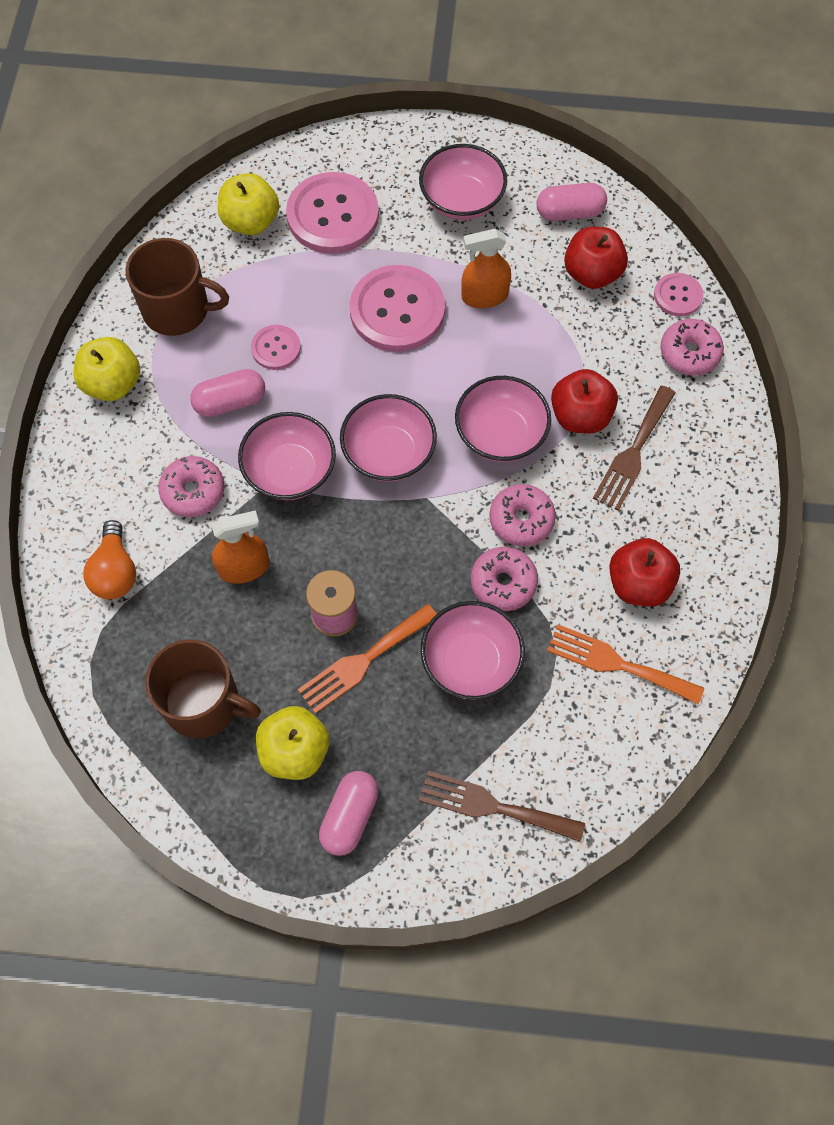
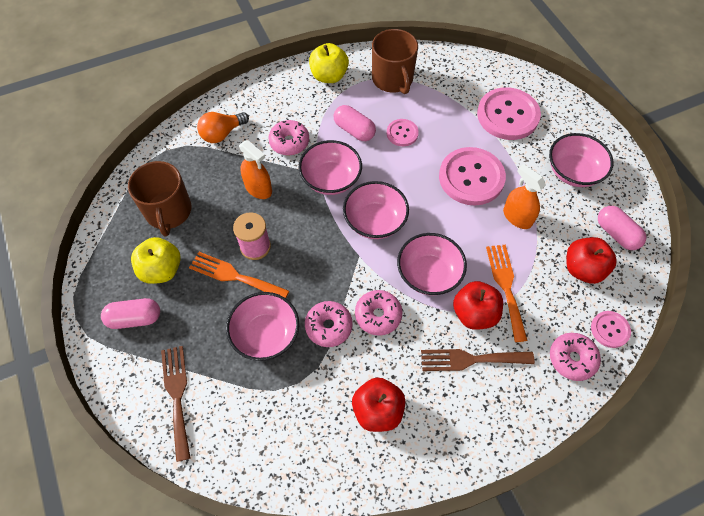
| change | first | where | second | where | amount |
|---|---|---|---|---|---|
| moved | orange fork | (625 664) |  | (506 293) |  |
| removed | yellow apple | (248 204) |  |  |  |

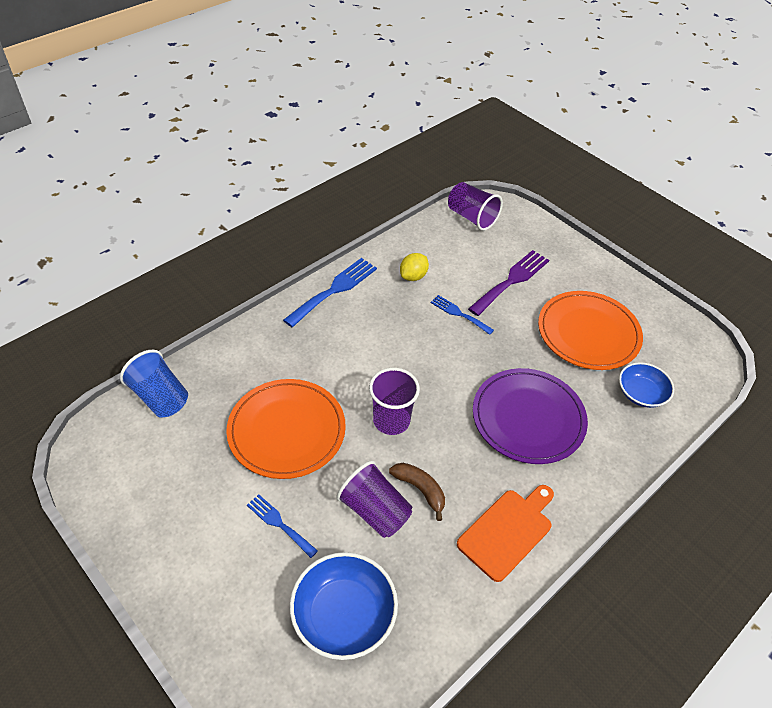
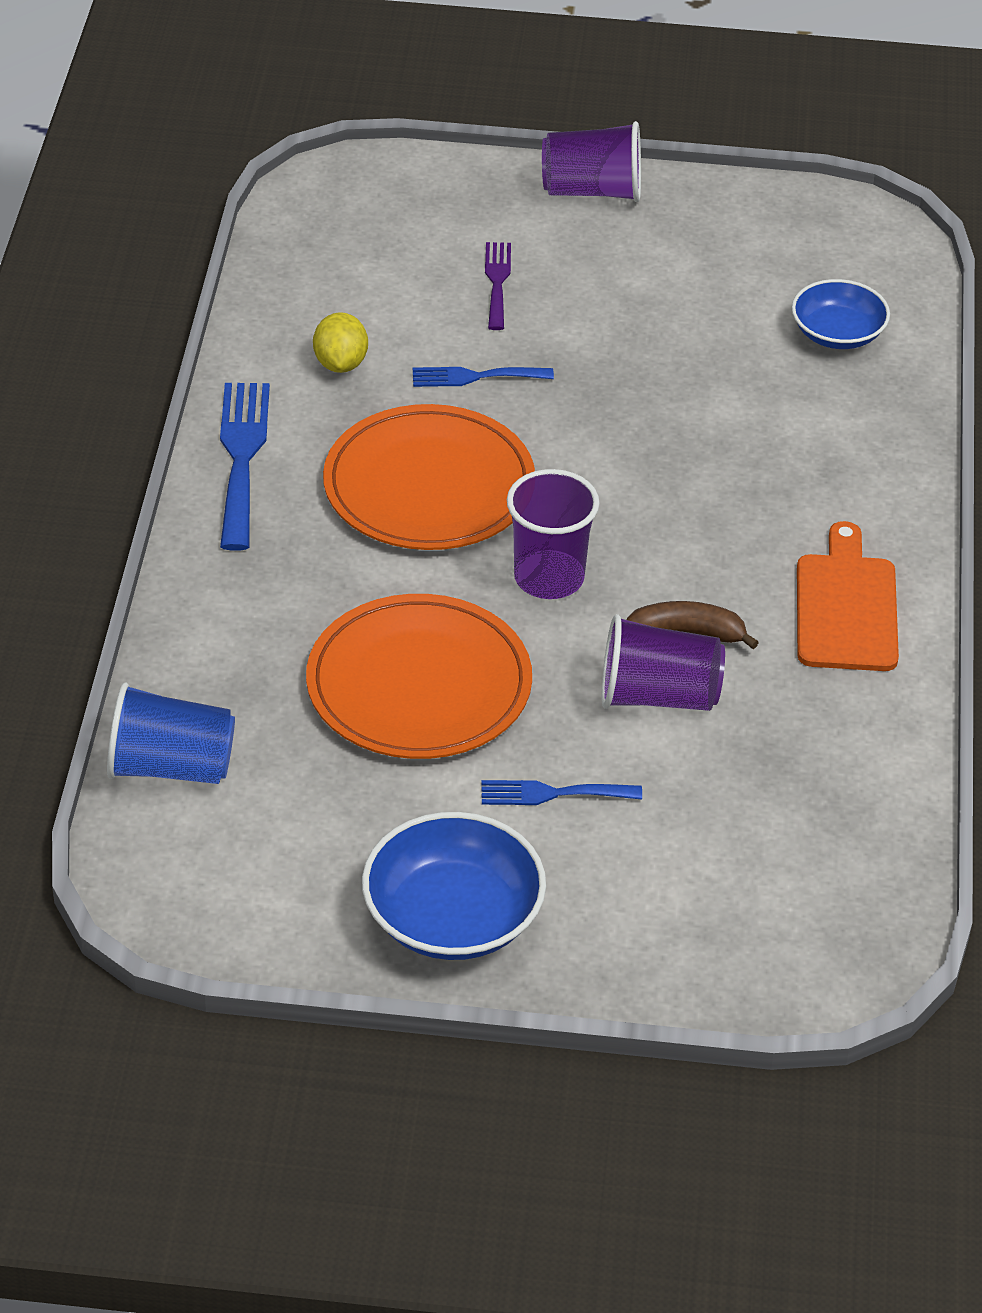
| change | first | where | second | where | amount |
|---|---|---|---|---|---|
| moved | orange plate | (590 330) |  | (429 477) |  |
| moved | blue bowl | (344 606) |  | (454 886) |  |
| resized | purple fork | (508 283) |  | (498 286) | x0.59 |
| moved | purple cup | (475 206) |  | (591 161) |  |
| removed | purple plate | (530 416) |  |  |  |

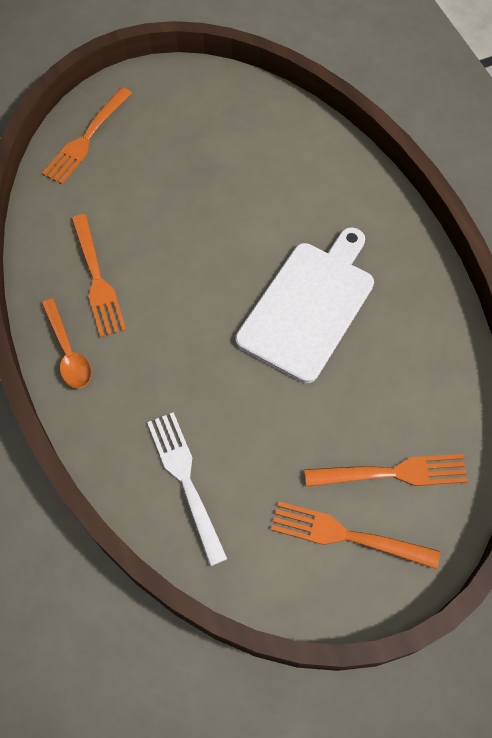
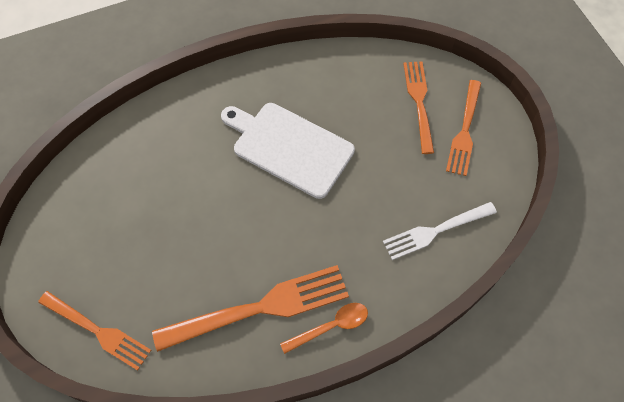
| change | first | where | second | where | amount |
|---|---|---|---|---|---|
| resized | orange fork | (98 275) |  | (250 308) | x1.55 |

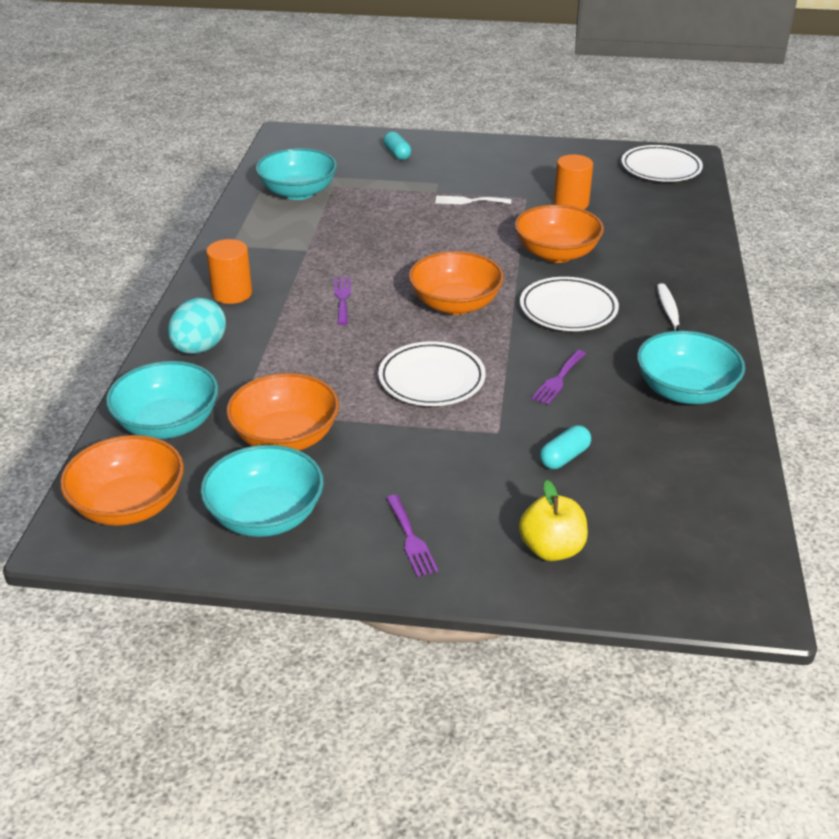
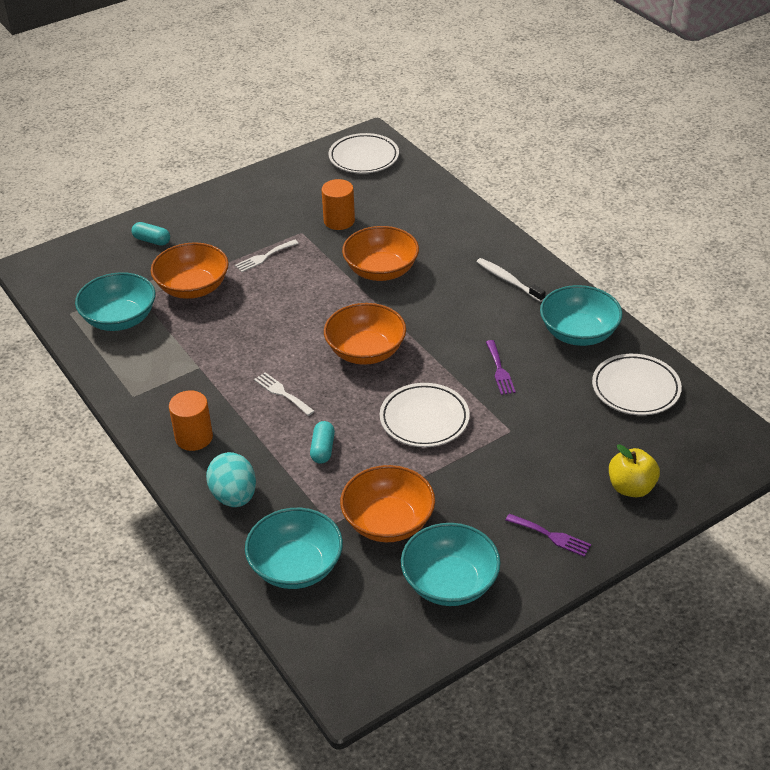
| change | first | where | second | where | amount |
|---|---|---|---|---|---|
| moved | orange bowl | (122 480) |  | (190 270) |  |
| recoloured | purple fork | (342 301) | white fork | (284 394) |  |
| moved | turquoise capsule | (565 447) |  | (322 442) |  |
| moved | white plate | (569 304) |  | (637 384) |  |

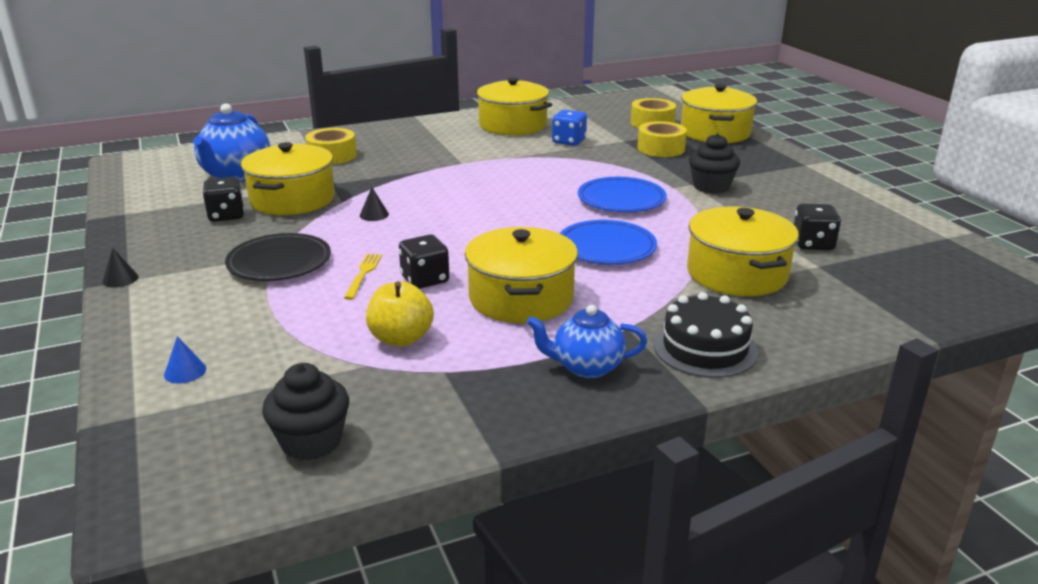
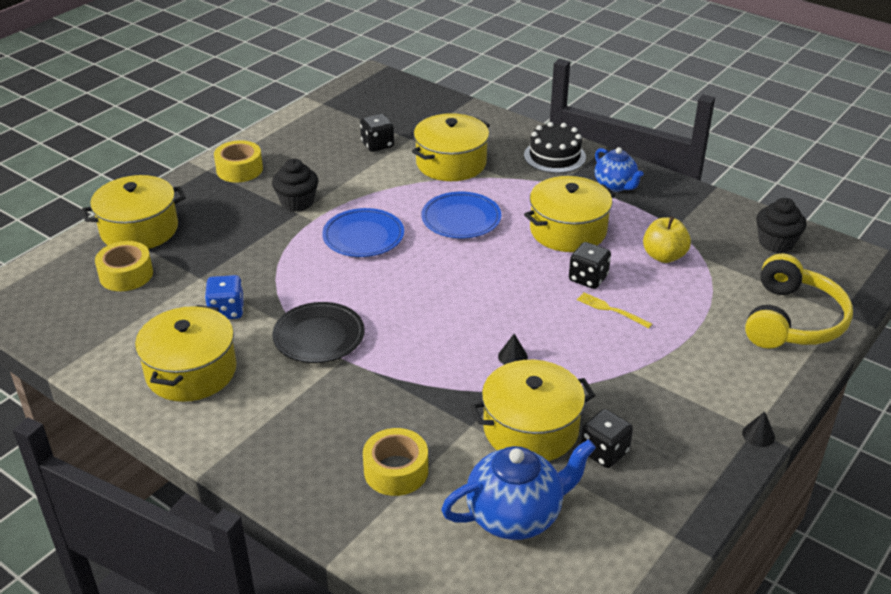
| change | first | where | second | where | amount |
|---|---|---|---|---|---|
| moved | yellow tape | (662 139) |  | (238 161) |  |
| moved | black plate | (278 257) |  | (319 332) |  |
| turned | yellow fork | (363 277) |  | (614 310) | 60 degrees clockwise |
| replaced | blue cone | (185 359) | yellow headphones | (799 301) |  |

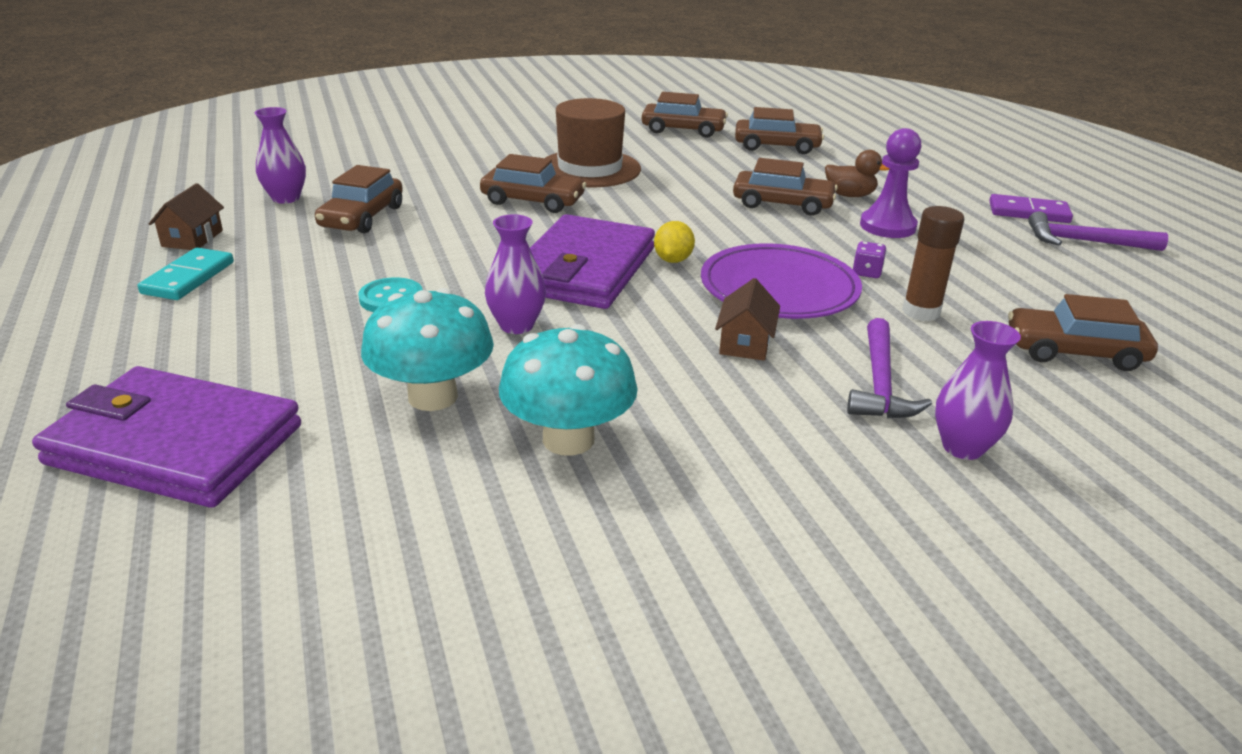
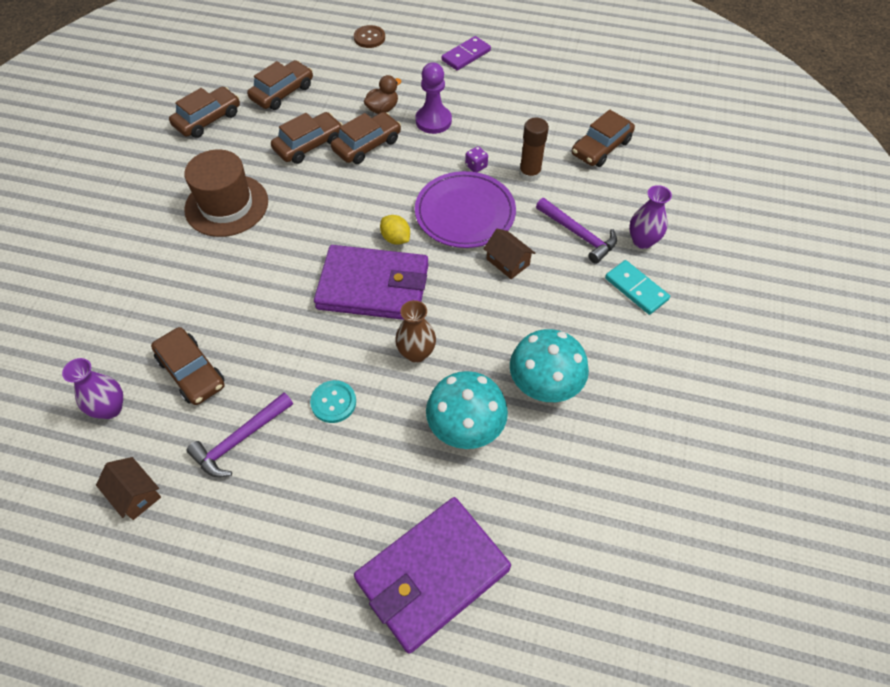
| change | first | where | second | where | amount |
|---|---|---|---|---|---|
| moved | purple hammer | (1098 231) |  | (239 435) |  |
| moved | brown car | (533 183) |  | (307 138) |  |
| turned | purple wallet | (592 261) |  | (371 282) | 45 degrees counterclockwise |
| added |  |  | brown button | (369 36) |  |
| recoloured | purple vase | (515 274) | brown vase | (415 331) |  |
| moved | turquoise domino | (186 273) |  | (637 287) |  |

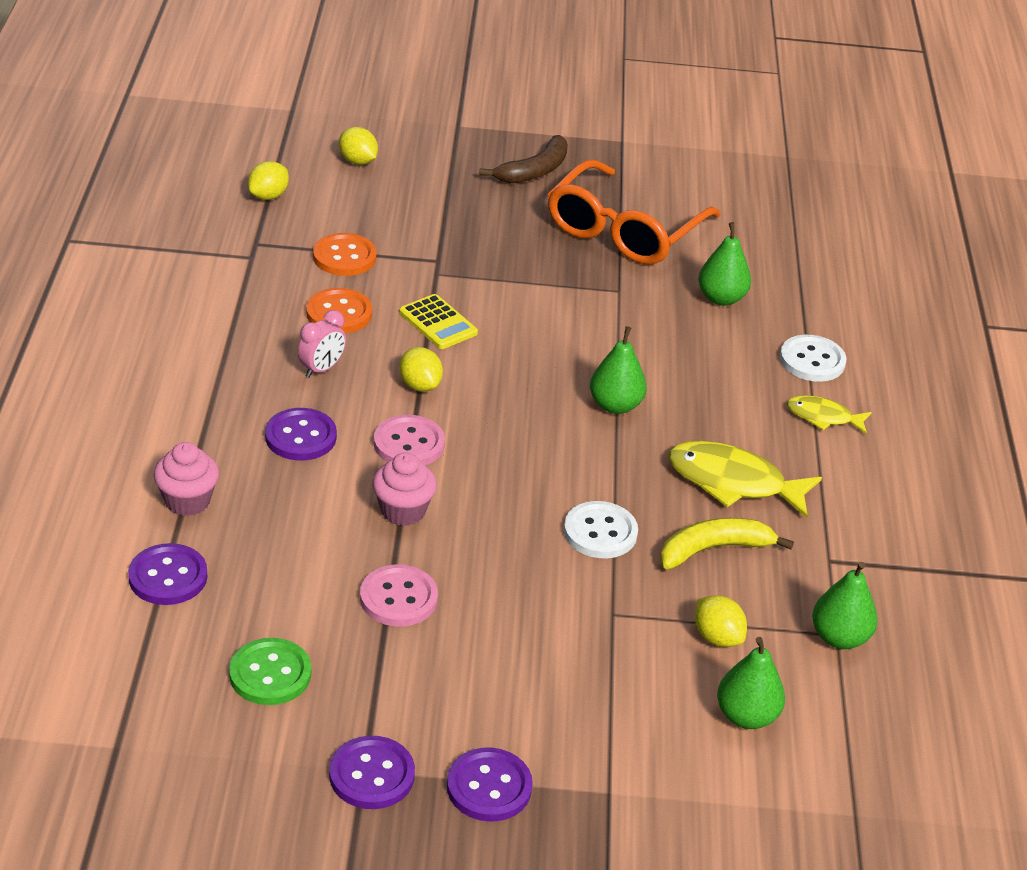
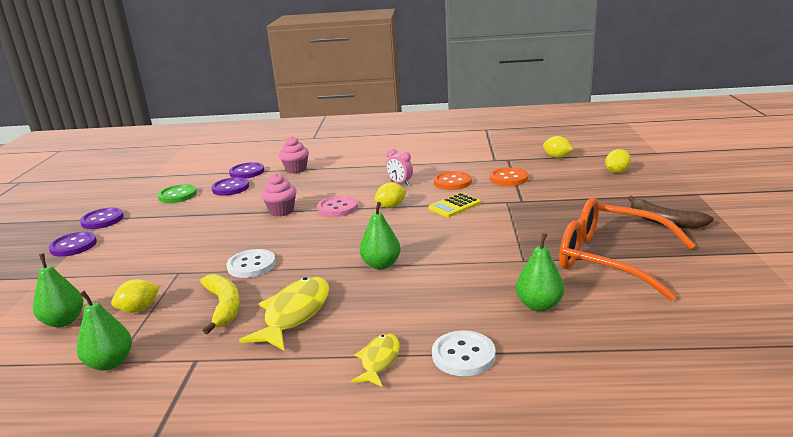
| change | first | where | second | where | amount |
|---|---|---|---|---|---|
| moved | purple button | (301 434) |  | (230 186) |  |
| removed | pink button | (399 595) |  |  |  |

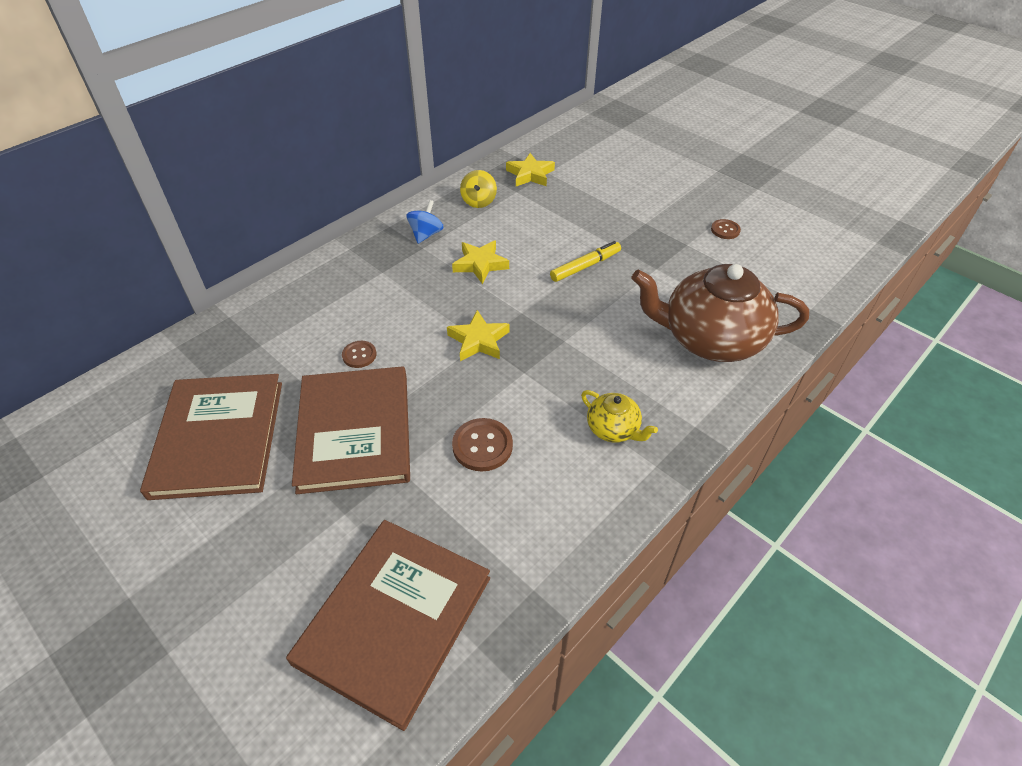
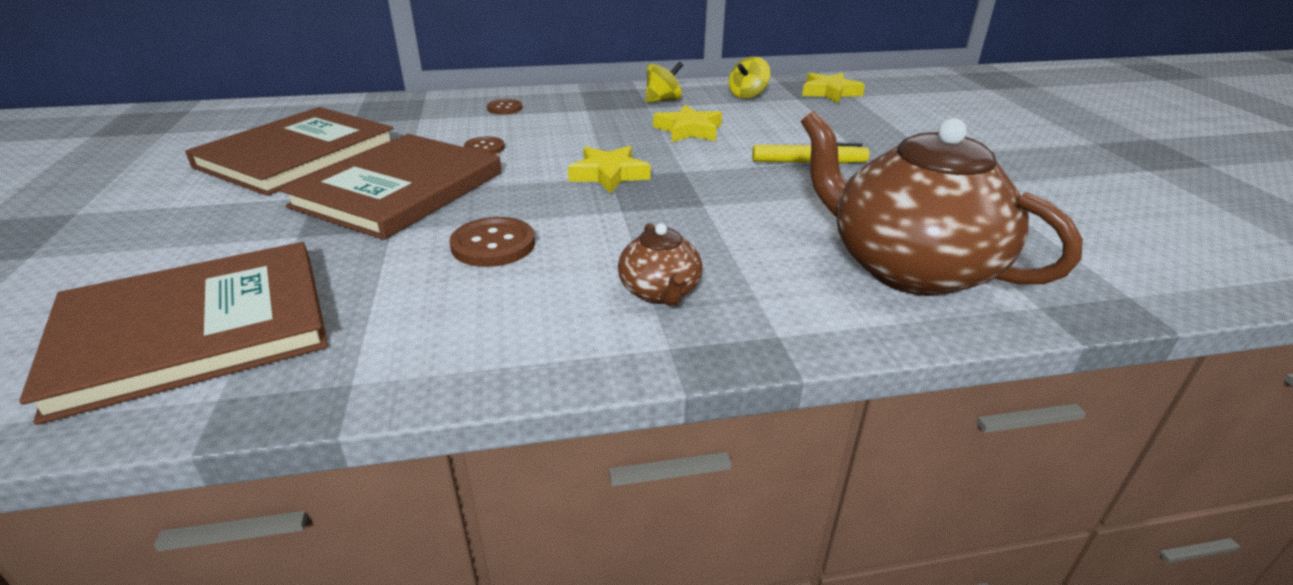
| change | first | where | second | where | amount |
|---|---|---|---|---|---|
| moved | brown button | (726 229) |  | (504 107) |  |
| recoloured | yellow teapot | (619 416) | brown teapot | (660 264) |  |
| recoloured | blue spinning top | (425 222) | yellow spinning top | (664 82) |  |

